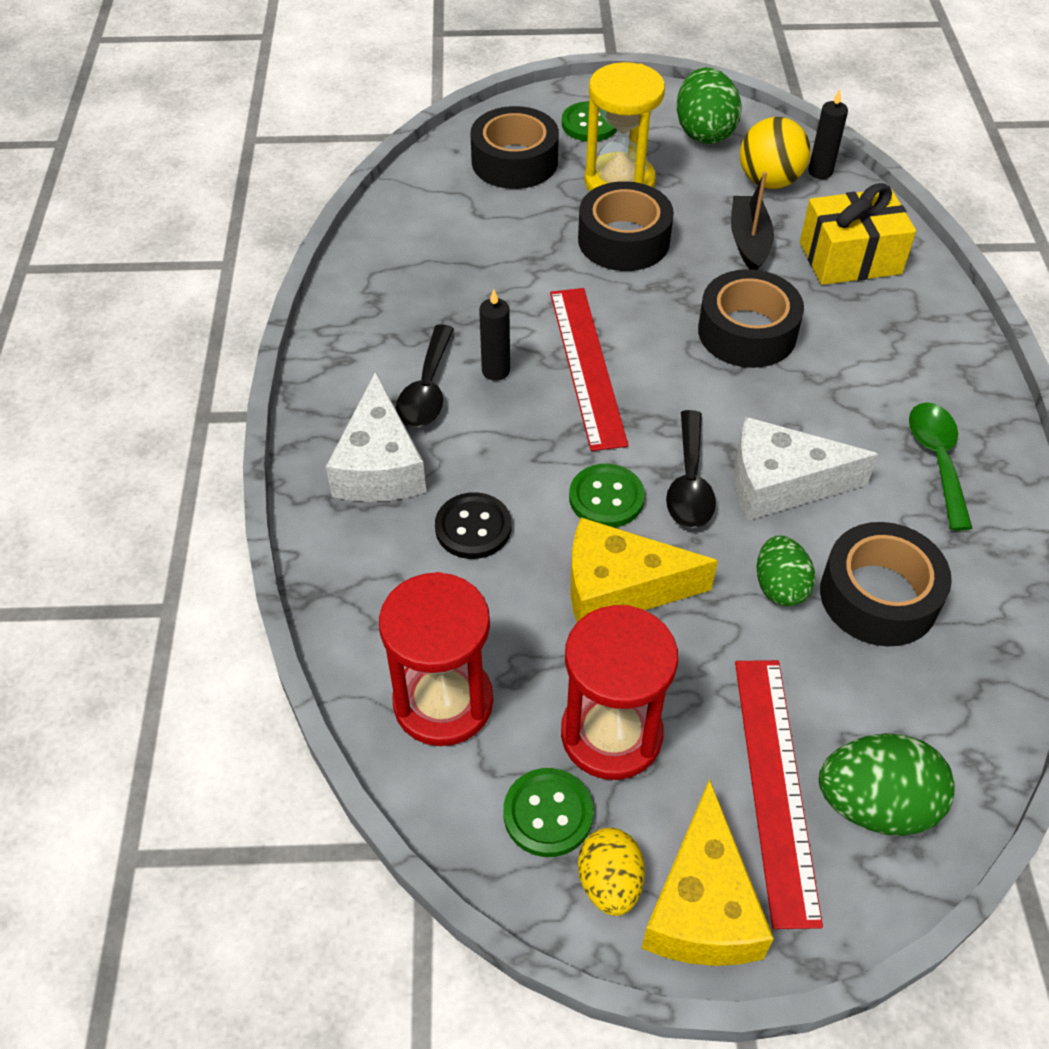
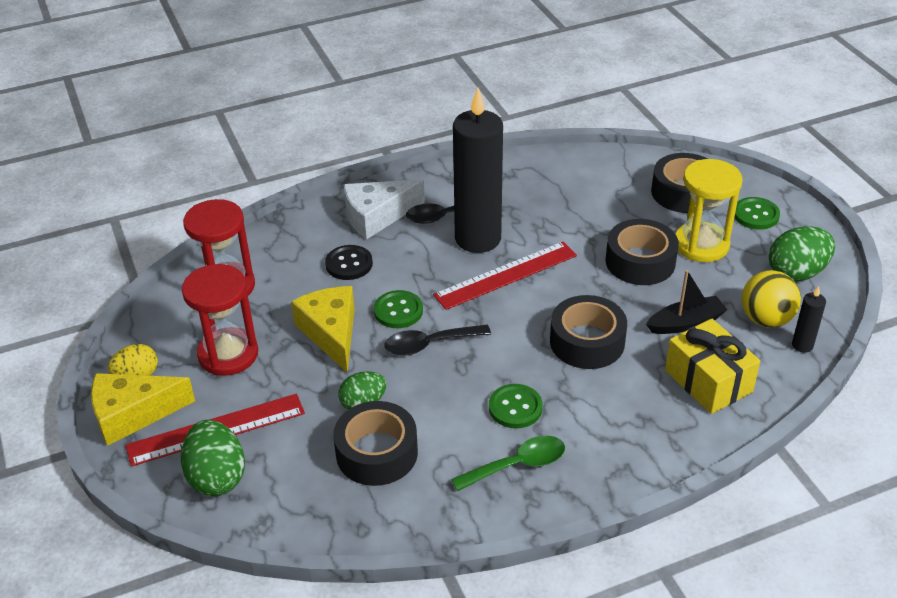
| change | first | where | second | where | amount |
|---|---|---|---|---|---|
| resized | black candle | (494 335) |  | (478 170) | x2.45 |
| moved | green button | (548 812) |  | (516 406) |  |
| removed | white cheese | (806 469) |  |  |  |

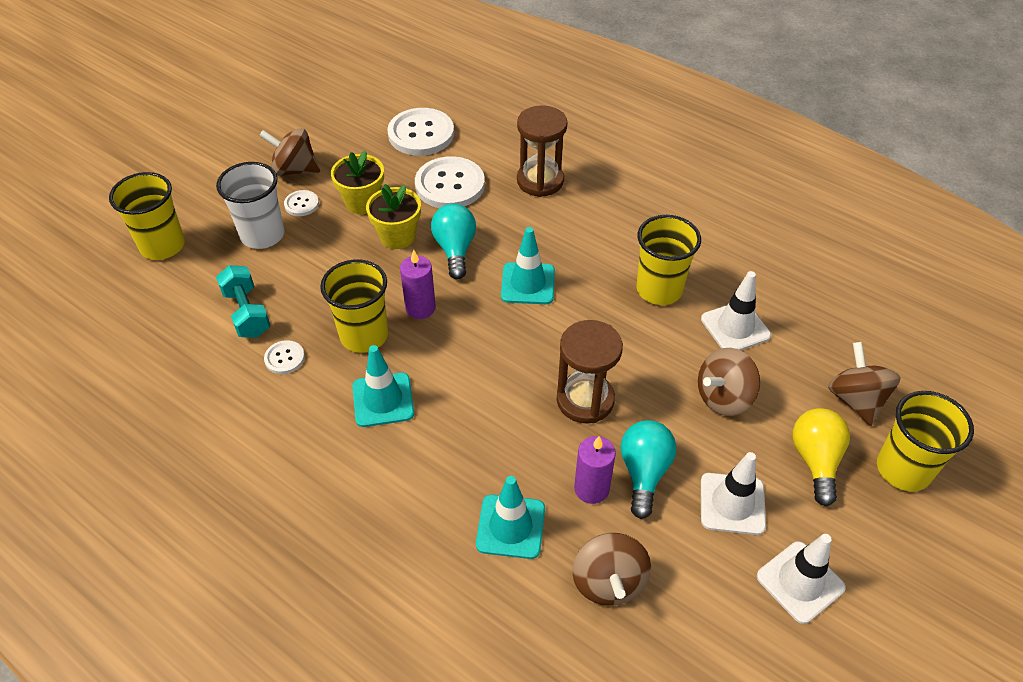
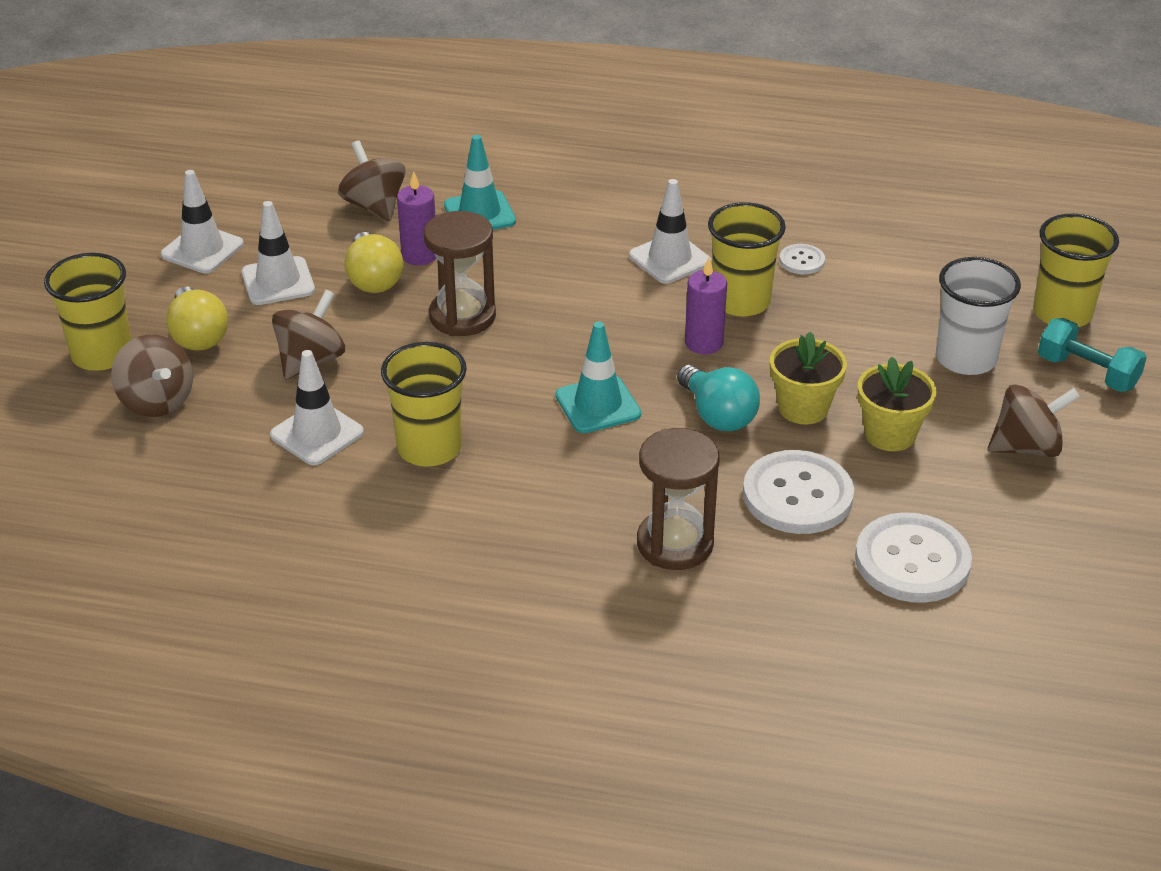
| change | first | where | second | where | amount |
|---|---|---|---|---|---|
| recoloured | turquoise light bulb | (648 469) | yellow light bulb | (374 262) |  |
| recoloured | turquoise traffic cone | (383 386) | white traffic cone | (670 231) |  |
| moved | turquoise dumbbell | (243 301) |  | (1092 355) |  |
| removed | white button | (301 203) |  |  |  |

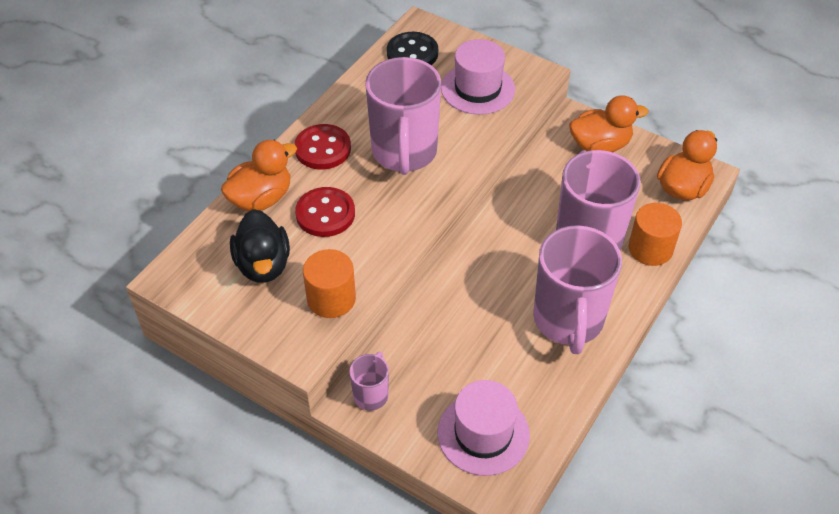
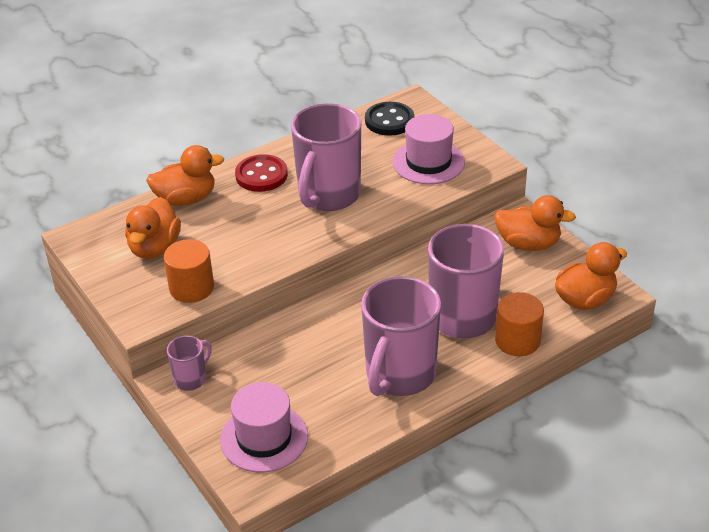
| change | first | where | second | where | amount |
|---|---|---|---|---|---|
| recoloured | black duck | (260 246) | orange duck | (153 228) |  |
| removed | red button | (325 212) |  |  |  |

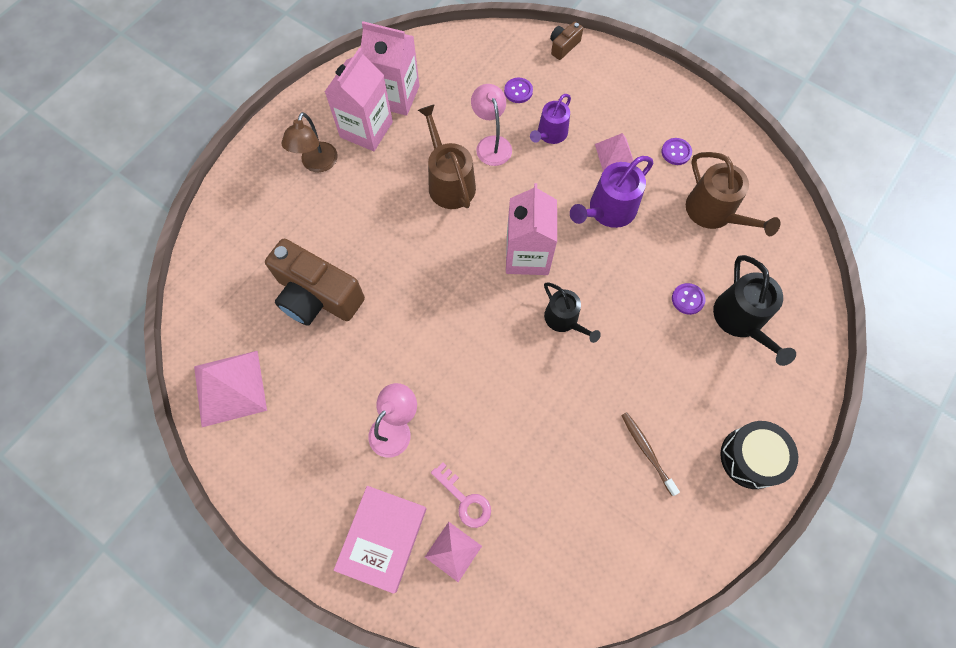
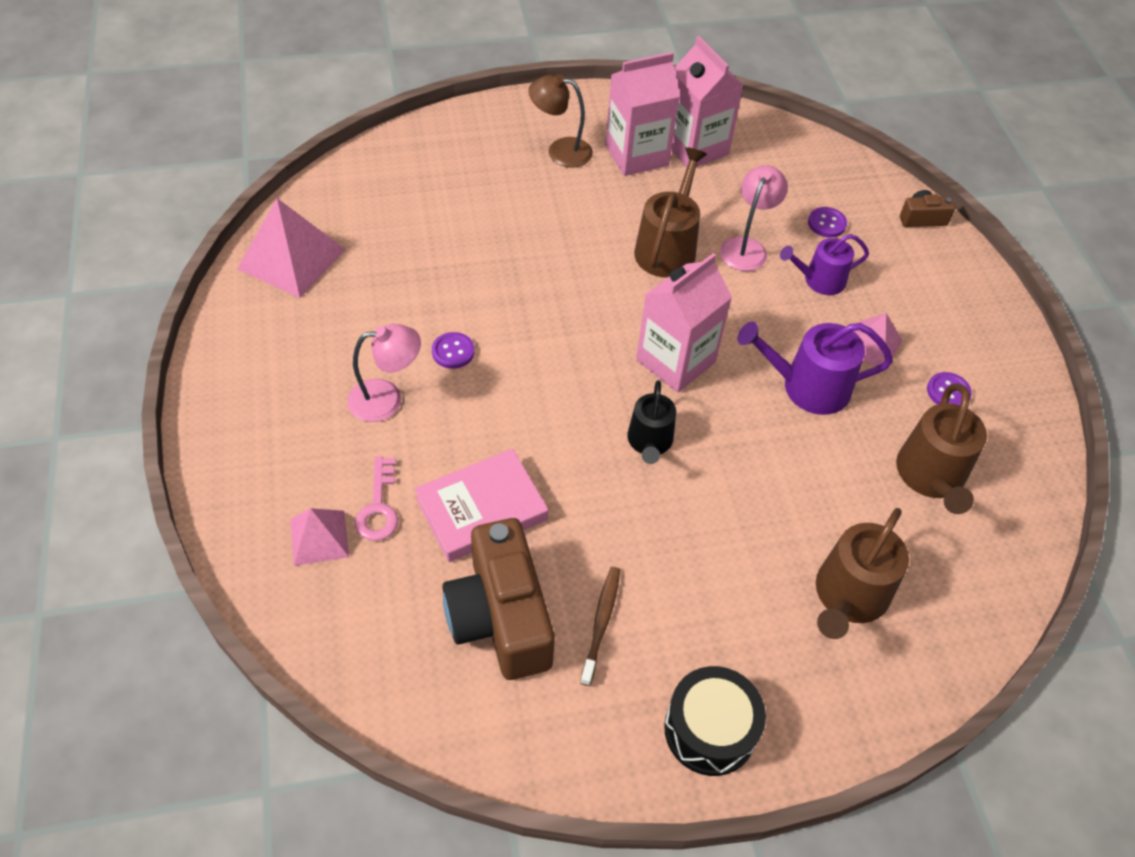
| change | first | where | second | where | amount |
|---|---|---|---|---|---|
| moved | pink book | (380 540) |  | (481 505) |  |
| moved | purple button | (688 299) |  | (453 350) |  |
| moved | brown camera | (315 282) |  | (498 599) |  |
| turned | brown lamp | (309 142) |  | (560 121) | 45 degrees clockwise |
| recoloured | black watering can | (754 310) | brown watering can | (862 573) |  |

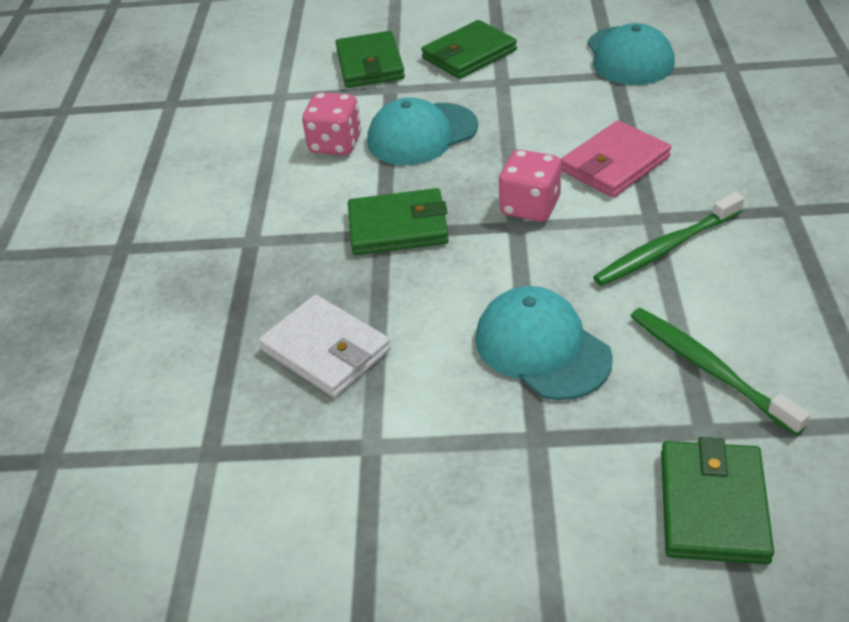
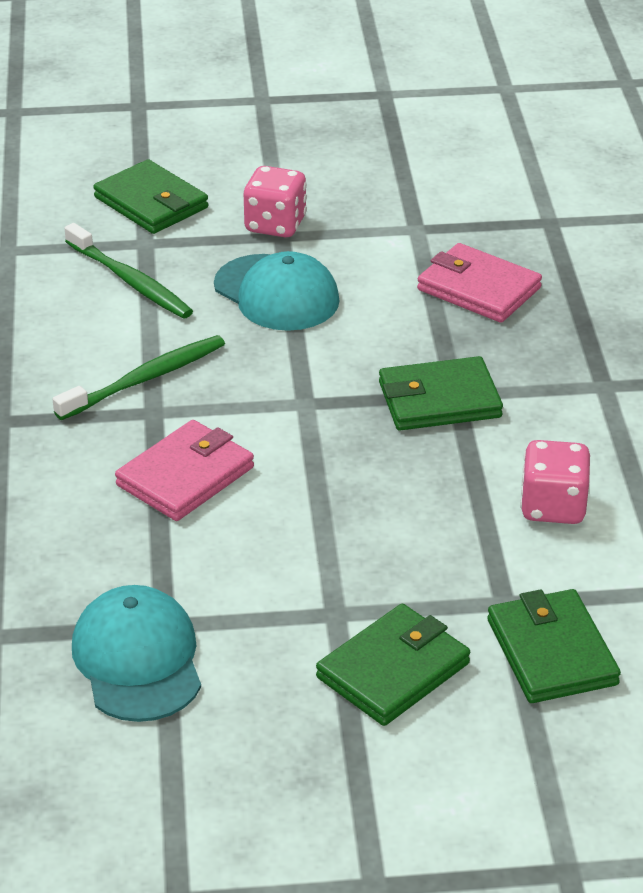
| change | first | where | second | where | amount |
|---|---|---|---|---|---|
| turned | green wallet | (717 501) |  | (150 196) | 45 degrees counterclockwise |
| moved | pink dice | (529 186) |  | (275 201) |  |
| recoloured | white wallet | (325 346) | pink wallet | (479 283) |  |
| removed | turquoise cap | (422 131) |  |  |  |

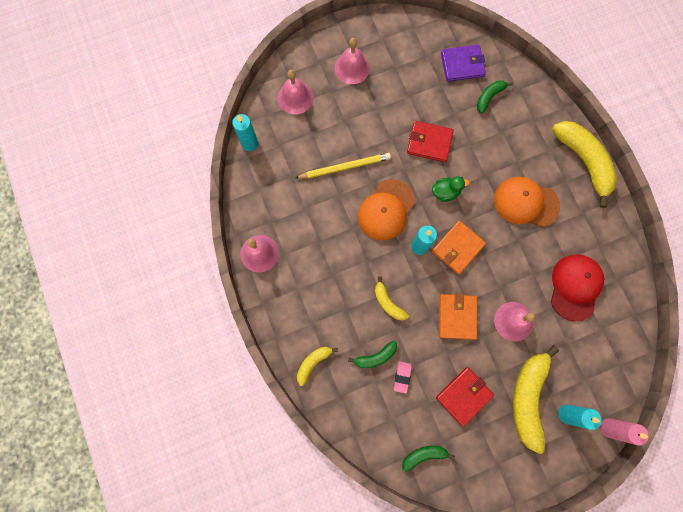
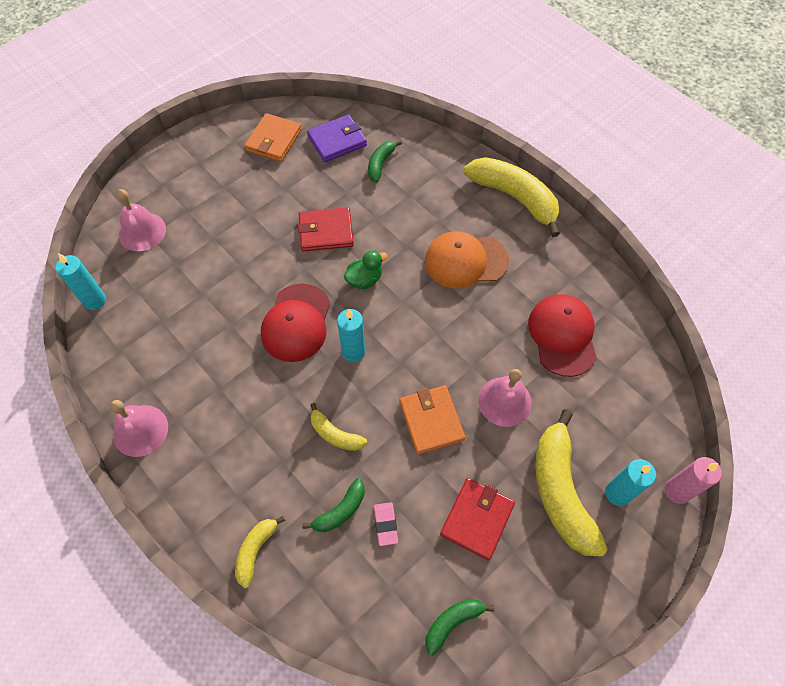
| change | first | where | second | where | amount |
|---|---|---|---|---|---|
| moved | orange wallet | (459 247) |  | (273 137) |  |
| recoloured | orange cap | (386 209) | red cap | (295 322) |  |
| removed | yellow pencil | (343 166) |  |  |  |
| removed | pink bell | (352 61) |  |  |  |

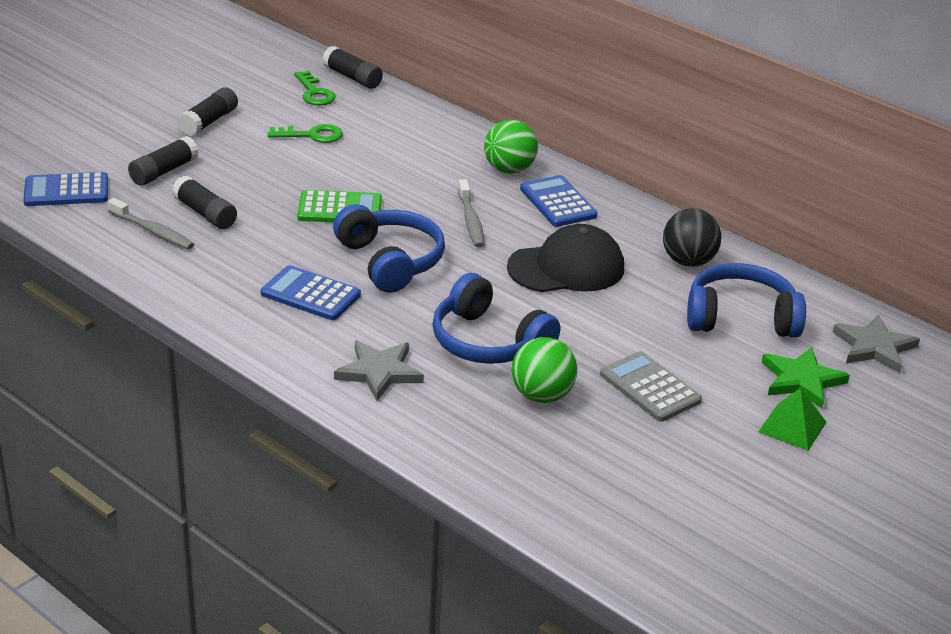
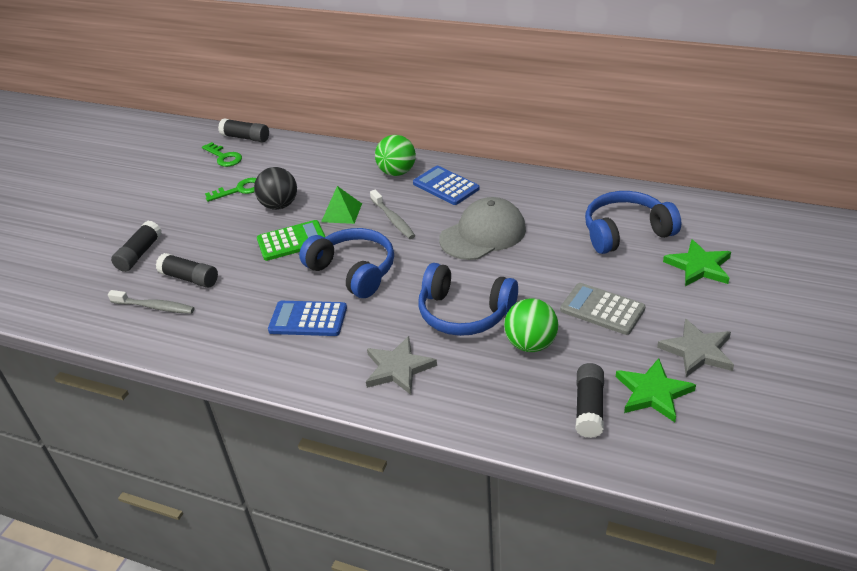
| change | first | where | second | where | amount |
|---|---|---|---|---|---|
| moved | black ball | (692 237) |  | (275 188) |  |
| moved | green pyramid | (792 419) |  | (341 205) |  |
| recoloured | black cap | (565 258) | grey cap | (482 228) |  |
| moved | black glue stick | (208 111) |  | (590 400) |  |
| added |  |  | green star | (656 390) |  |
| moved | grey star | (876 344) |  | (695 348) |  |
| removed | blue calculator | (65 189) |  |  |  |

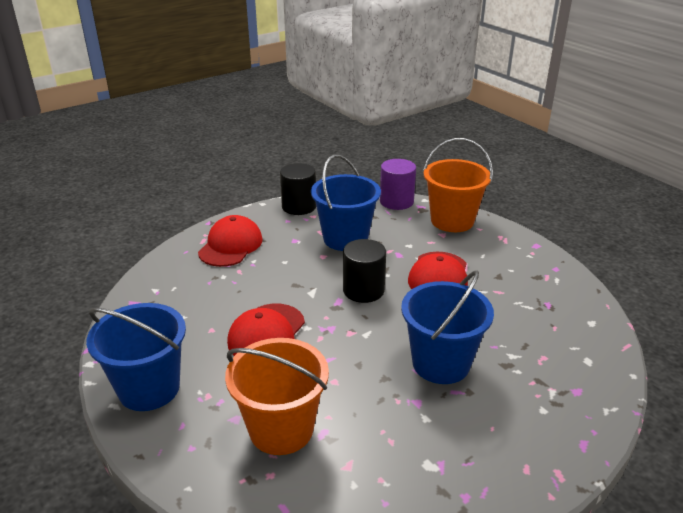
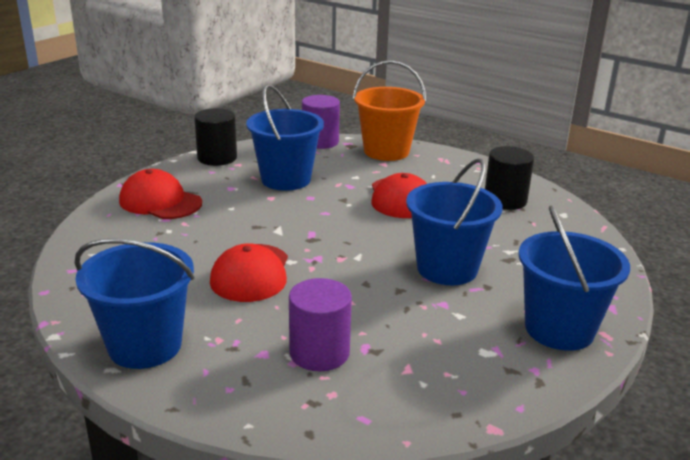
| change | first | where | second | where | amount |
|---|---|---|---|---|---|
| turned | red cap | (230 241) |  | (160 194) | 60 degrees counterclockwise |
| replaced | orange bucket | (277 396) | purple cylinder | (320 324) |  |
| moved | black cylinder | (364 271) |  | (509 178) |  |
| added |  |  | blue bucket | (574 278) |  |

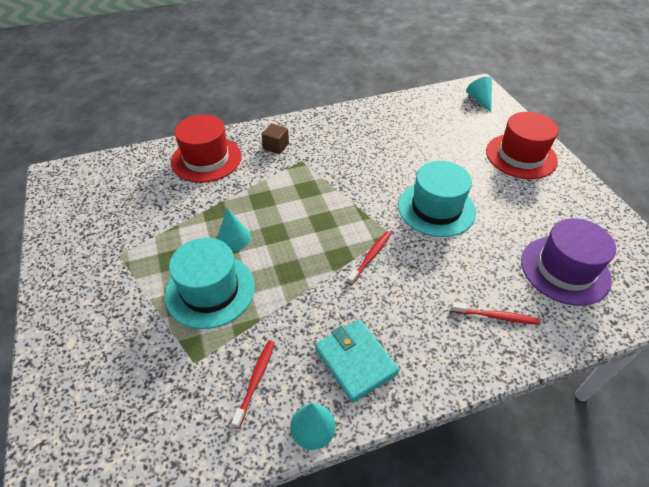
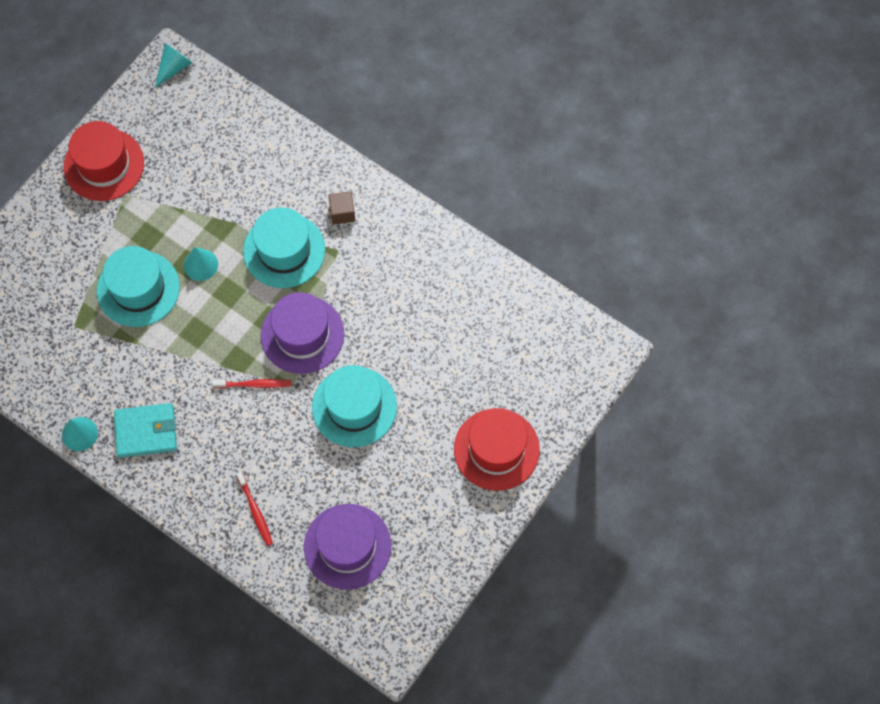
| change | first | where | second | where | amount |
|---|---|---|---|---|---|
| moved | red hat | (206 149) |  | (104 161) |  |
| turned | turquoise wallet | (357 361) |  | (145 430) | 60 degrees clockwise |
| moved | turquoise cone | (479 94) |  | (174 65) |  |
| added |  |  | turquoise hat | (284 247) |  |
| added |  |  | purple hat | (302 333) |  |
| removed | red toothbrush | (253 384) |  |  |  |

